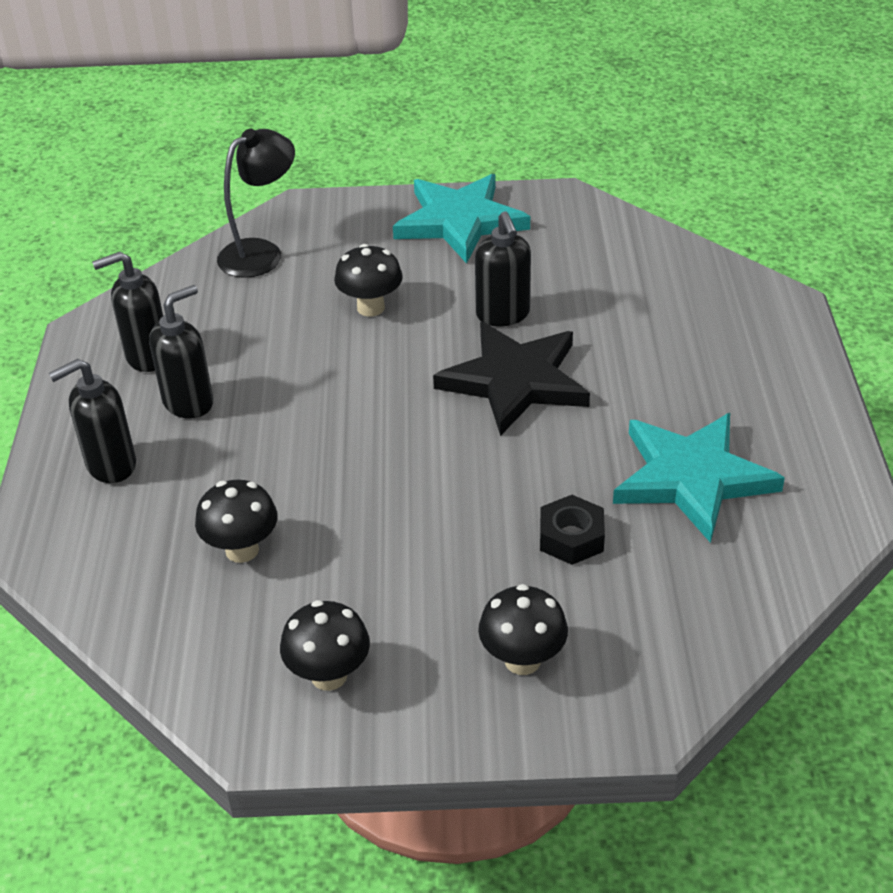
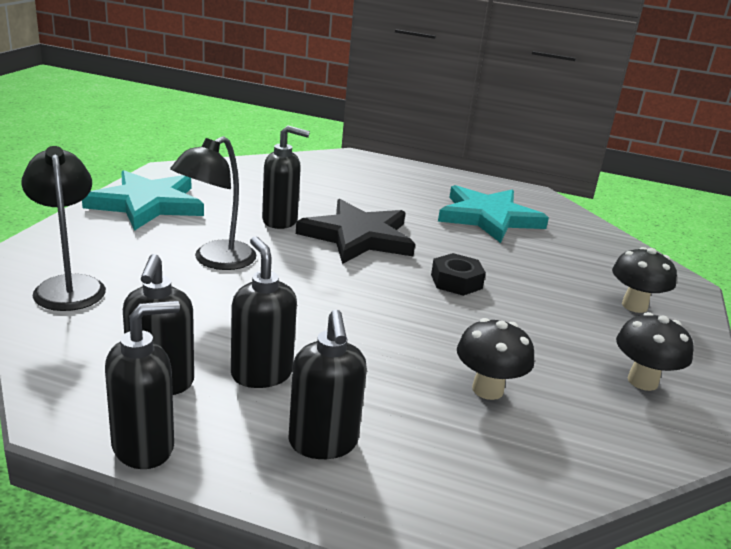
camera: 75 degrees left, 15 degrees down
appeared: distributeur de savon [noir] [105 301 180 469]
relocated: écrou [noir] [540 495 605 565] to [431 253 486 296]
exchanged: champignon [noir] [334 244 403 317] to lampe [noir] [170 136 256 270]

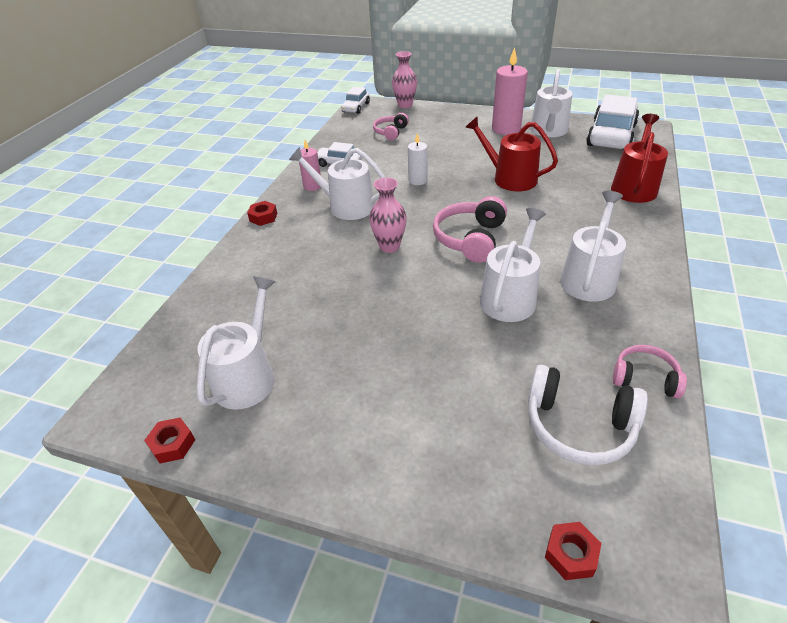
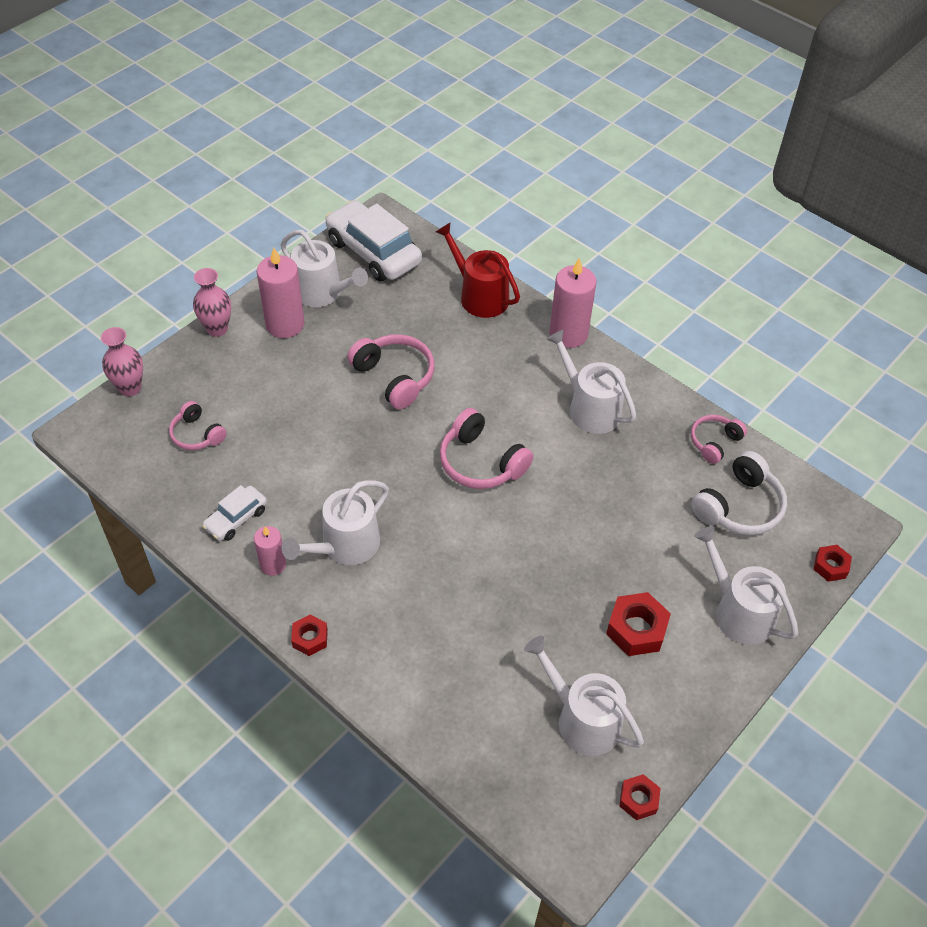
camera: 70 degrees left, 10 degrees up
missing: voiture [blanc] [341 87 370 114]; bougie [blanc] [408 133 427 185]
appeared: bougie [rose] [549 258 596 348]; écrou [rouge] [606 592 671 656]
relocated: vase [rose] [369 178 407 253] to [193 268 231 337]; arrosoir [blanc] [480 208 546 322] to [694 526 798 645]
exchanged: arrosoir [rouge] [465 116 558 191] to casque audio [rose] [347 334 435 409]

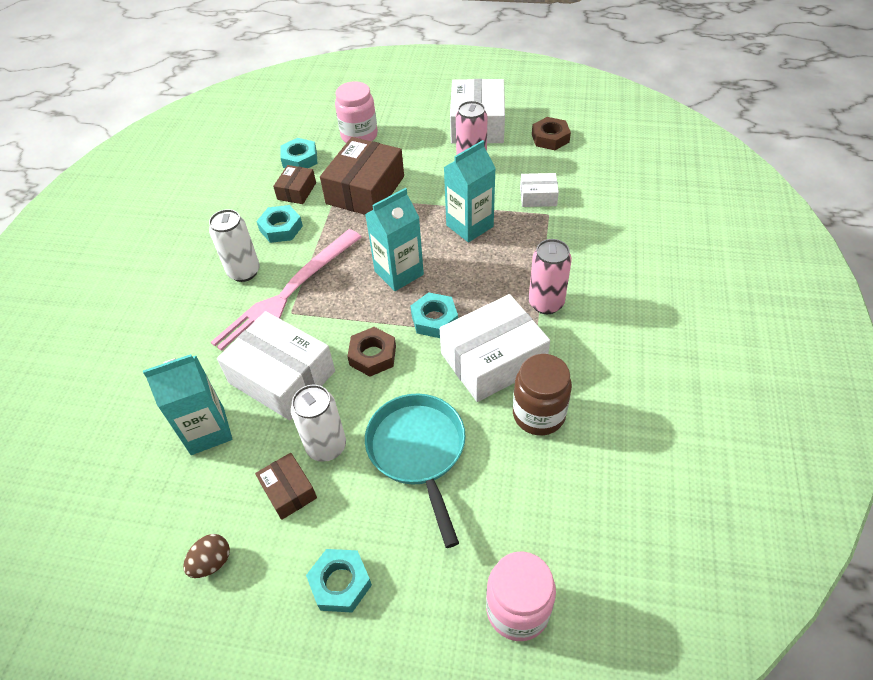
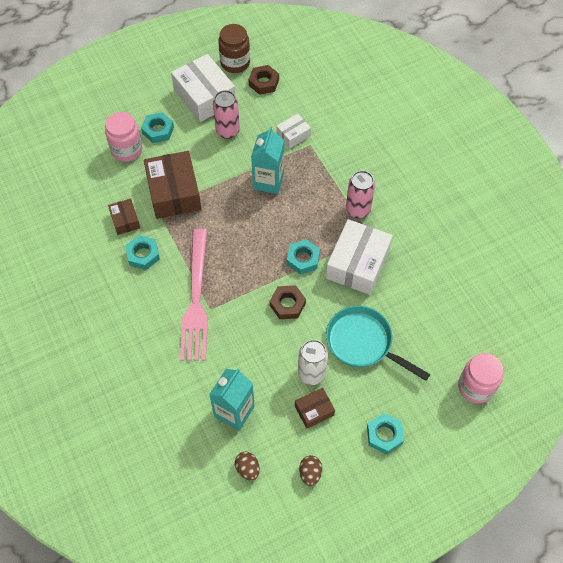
camera: 40 degrees left, 10 degrees up
missing: brique de lait [turquoise] [365 188 424 291]; canette [blanc] [209 209 260 282]; boîte [blanc] [217 311 335 420]
appeared: œuf [marron] [235 452 260 481]
relocated: écrou [turquoise] [280 138 317 168] to [141 112 174 143]; bocal [marron] [513 354 572 436] to [218 24 250 73]
spun: boîte [marron] [255 453 317 520] = [295 388 335 429] 45 degrees counterclockwise

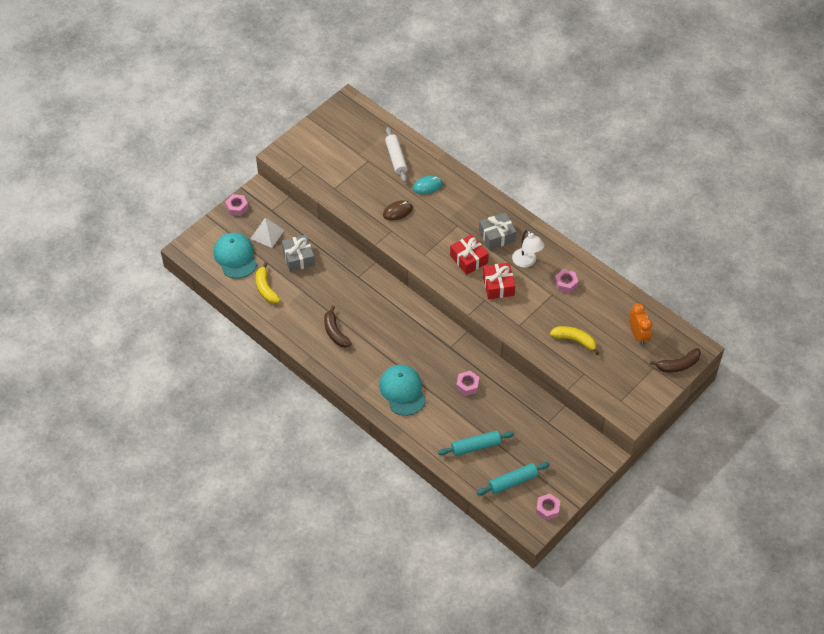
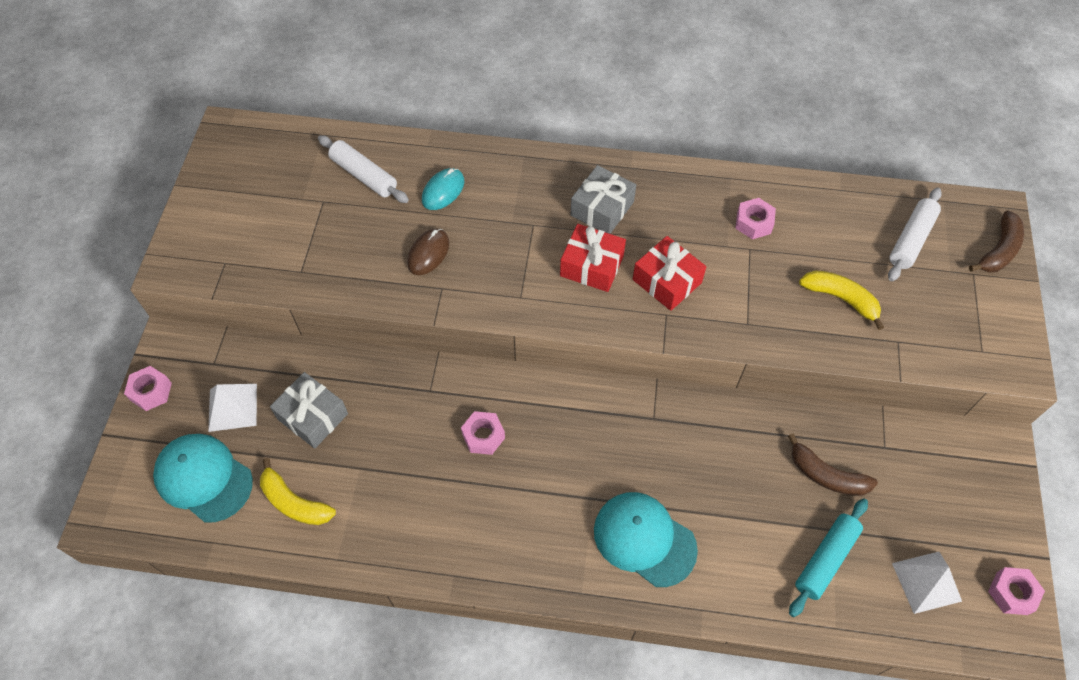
camera: 35 degrees left, 5 degrees up
missing: lampe [blanc] [512 229 544 268]
relocated: banane [marron] [324 305 352 348] to [788 434 878 496]; écrou [rose] [456 371 480 396] to [461 411 505 455]
exchanged: réveil [orange] [629 303 652 345] to rouleau à pâtisserie [blanc] [888 188 942 281]; rouleau à pâtisserie [turquoise] [477 462 550 495] to pyramide [blanc] [892 552 962 614]
spun: banane [jaune] [550 326 599 355] = [799 270 884 330] 45 degrees clockwise

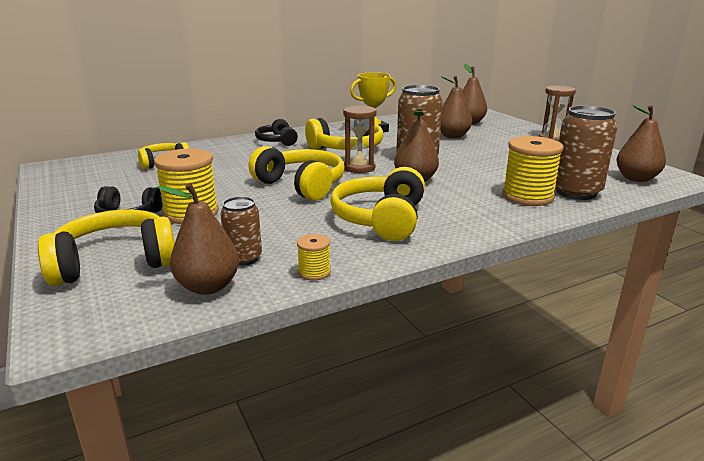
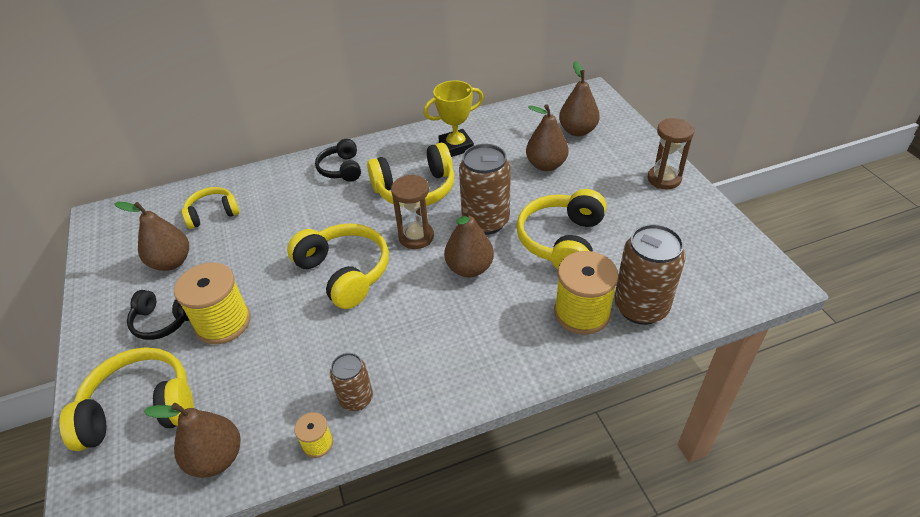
camera: 10 degrees right, 20 degrees up
relocated: poire [marron] [616 105 666 182] to [114 202 189 271]; casque audio [jaune] [331 167 425 241] to [516 189 606 269]; canette [marron] [220 196 262 266] to [330 353 373 411]

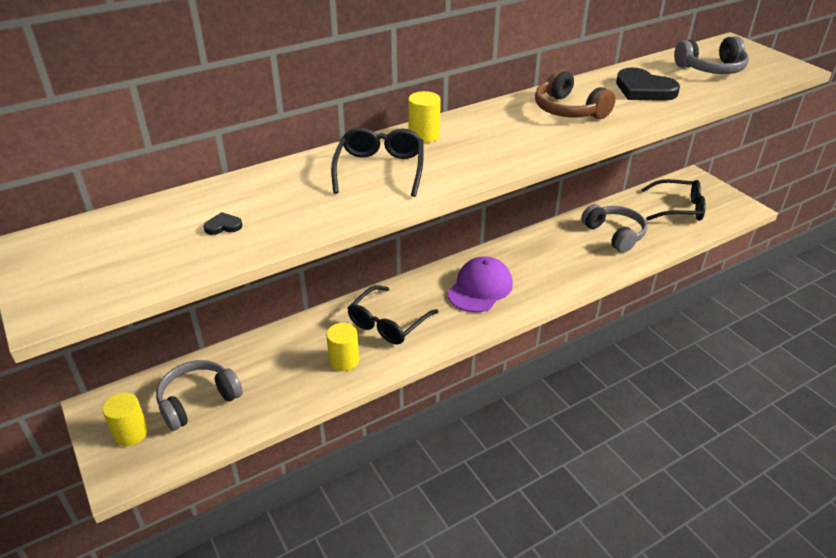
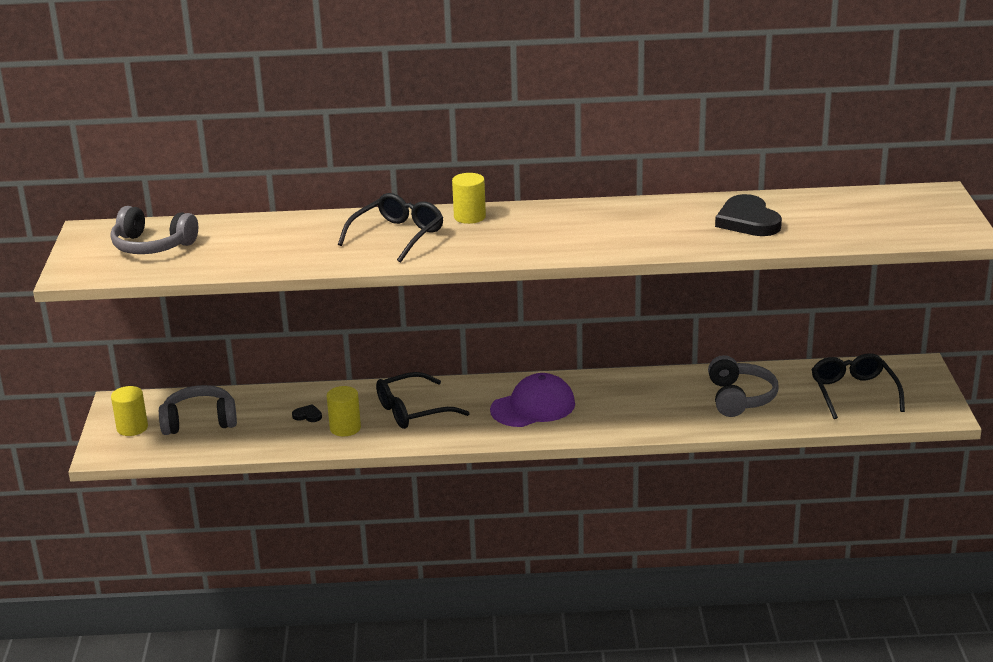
camera: 30 degrees right, 10 degrees down
missing: casque audio [marron] [535 69 616 119]
relocated: casque audio [gris] [674 36 749 74] to [110 206 198 254]; cœur [noir] [203 212 242 235] to [292 404 322 422]
spun: lunettes [noir] [641 179 706 221] = [811 353 905 419] 135 degrees counterclockwise

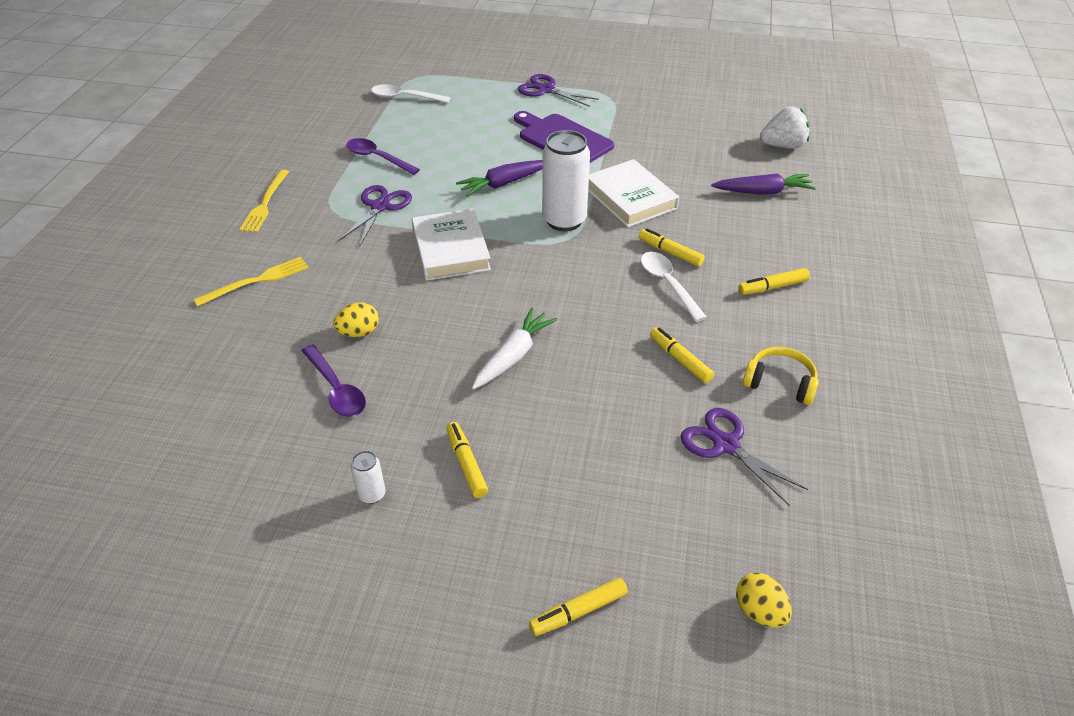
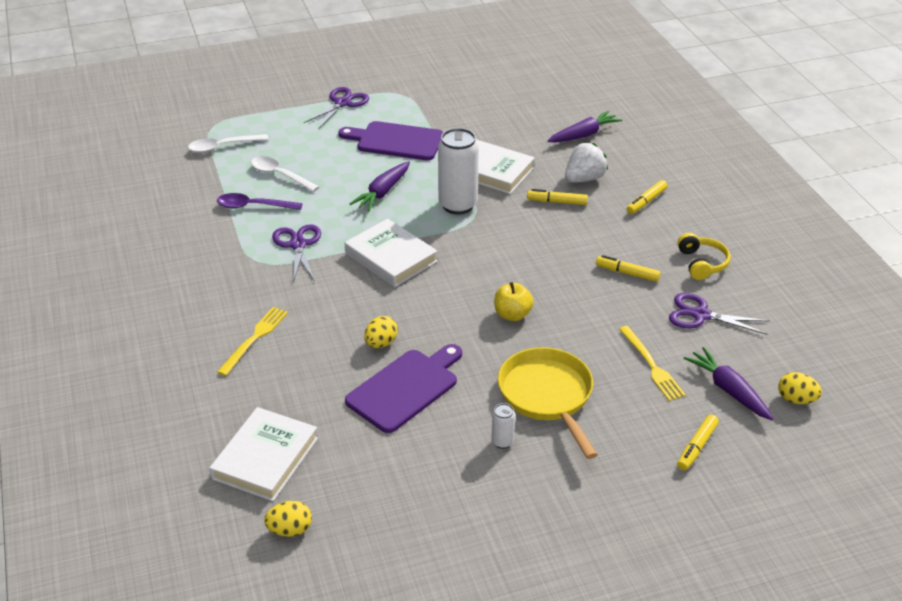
camera: 30 degrees left, 5 degrees down
appeared: carotte [violet] [684 347 774 420]; livre [blanc] [209 407 318 501]; œuf [jaune] [264 501 312 537]
relocated: fraise [blanc] [760 107 810 149] to [565 143 608 183]; fourchette [jaune] [239 170 289 233] to [619 326 686 401]; cuillère [blanc] [641 252 707 322] to [251 156 319 192]
exchanged: carotte [blanc] [472 308 557 390] to pomme [jaune] [494 282 534 321]; cuillère [violet] [301 344 366 417] to planche à découper [violet] [345 344 462 433]; feutre [jaune] [446 422 488 498] to poêle [jaune] [498 347 598 459]
spun: ciseaux [violet] [518 74 599 107] = [304 87 369 129] 120 degrees clockwise; casque audio [jaune] [743 347 819 405] = [677 233 731 280] 90 degrees clockwise

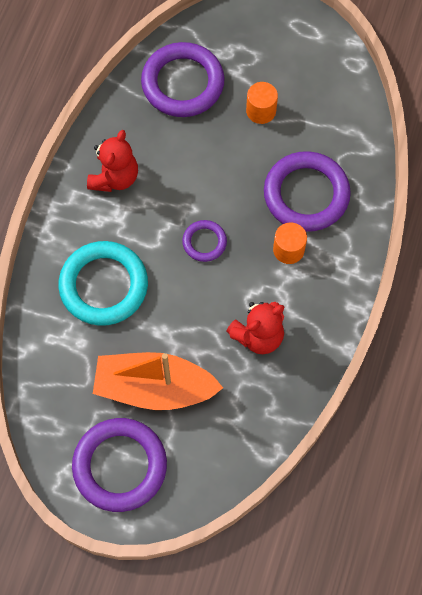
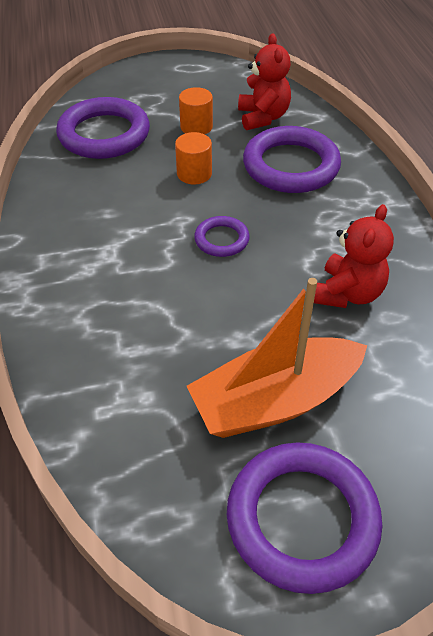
camera: 30 degrees left, 20 degrees down
missing: anneau [turquoise] [58 241 148 326]
relocated: ours en peluche [rouge] [87 130 138 192] to [238 33 291 130]; cylindre [orange] [273 222 307 264] to [175 132 212 184]

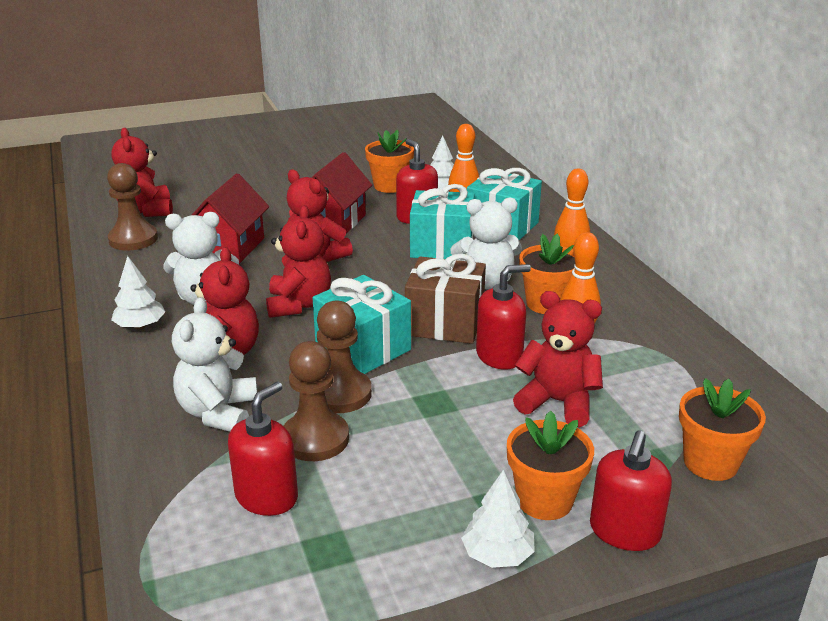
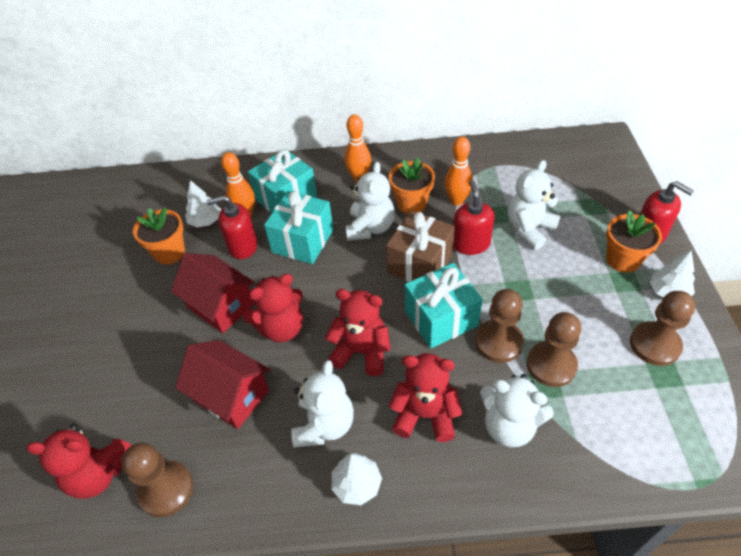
camera: 70 degrees left, 20 degrees up
missing: pot de fleurs [orange] [679 378 766 481]; distributeur de savon [rouge] [228 382 298 516]
appeared: pion [marron] [630 291 695 366]
colour: ours en peluche [rouge] [513 291 603 427] to ours en peluche [blanc] [508 160 561 250]

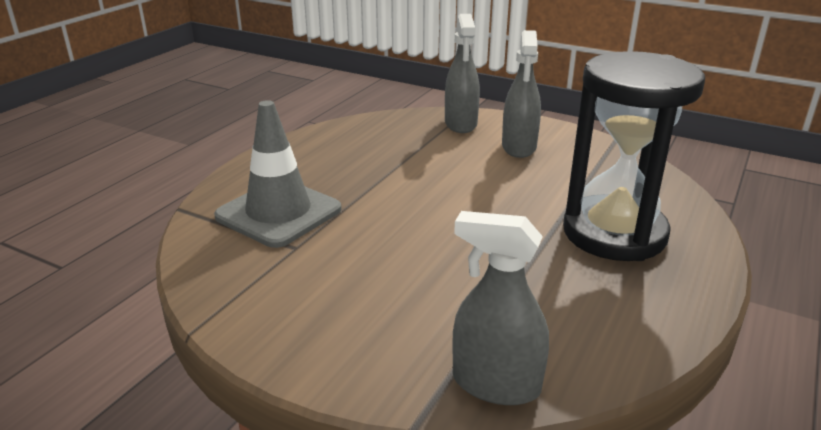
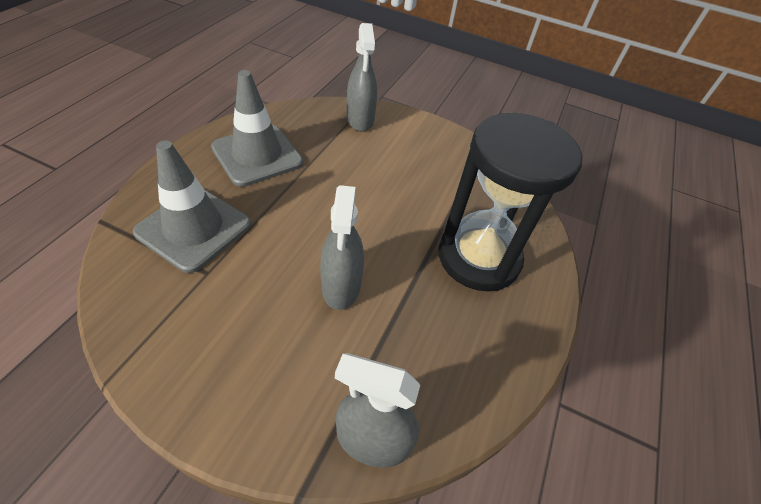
camera: 10 degrees left, 20 degrees up
appeared: cône de chantier [gris] [211 70 303 187]
relocated: vaporisateur [gris] [502 30 541 158] to [320 185 364 310]

